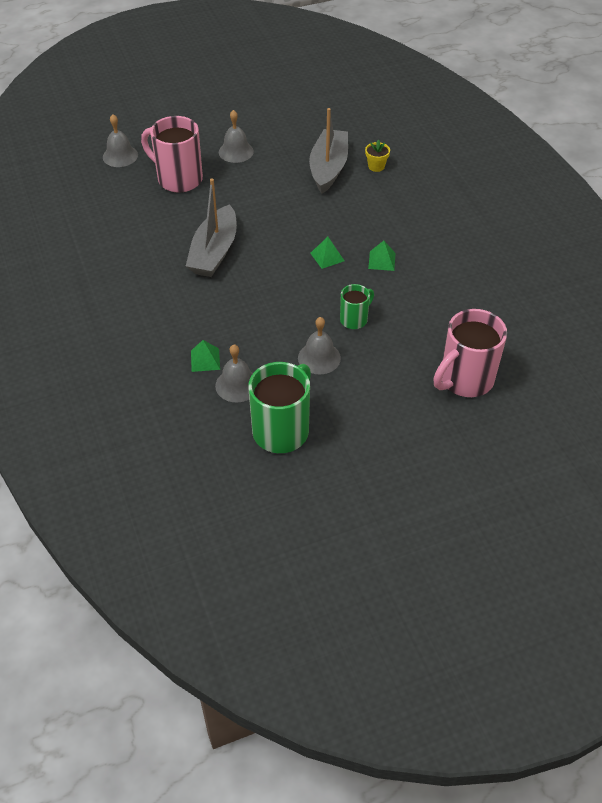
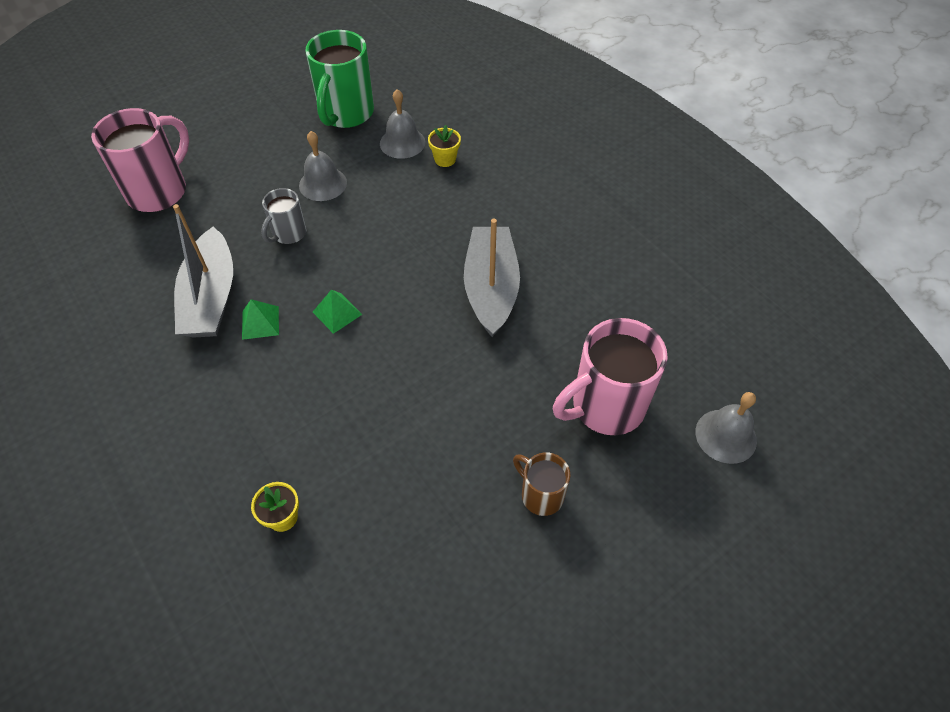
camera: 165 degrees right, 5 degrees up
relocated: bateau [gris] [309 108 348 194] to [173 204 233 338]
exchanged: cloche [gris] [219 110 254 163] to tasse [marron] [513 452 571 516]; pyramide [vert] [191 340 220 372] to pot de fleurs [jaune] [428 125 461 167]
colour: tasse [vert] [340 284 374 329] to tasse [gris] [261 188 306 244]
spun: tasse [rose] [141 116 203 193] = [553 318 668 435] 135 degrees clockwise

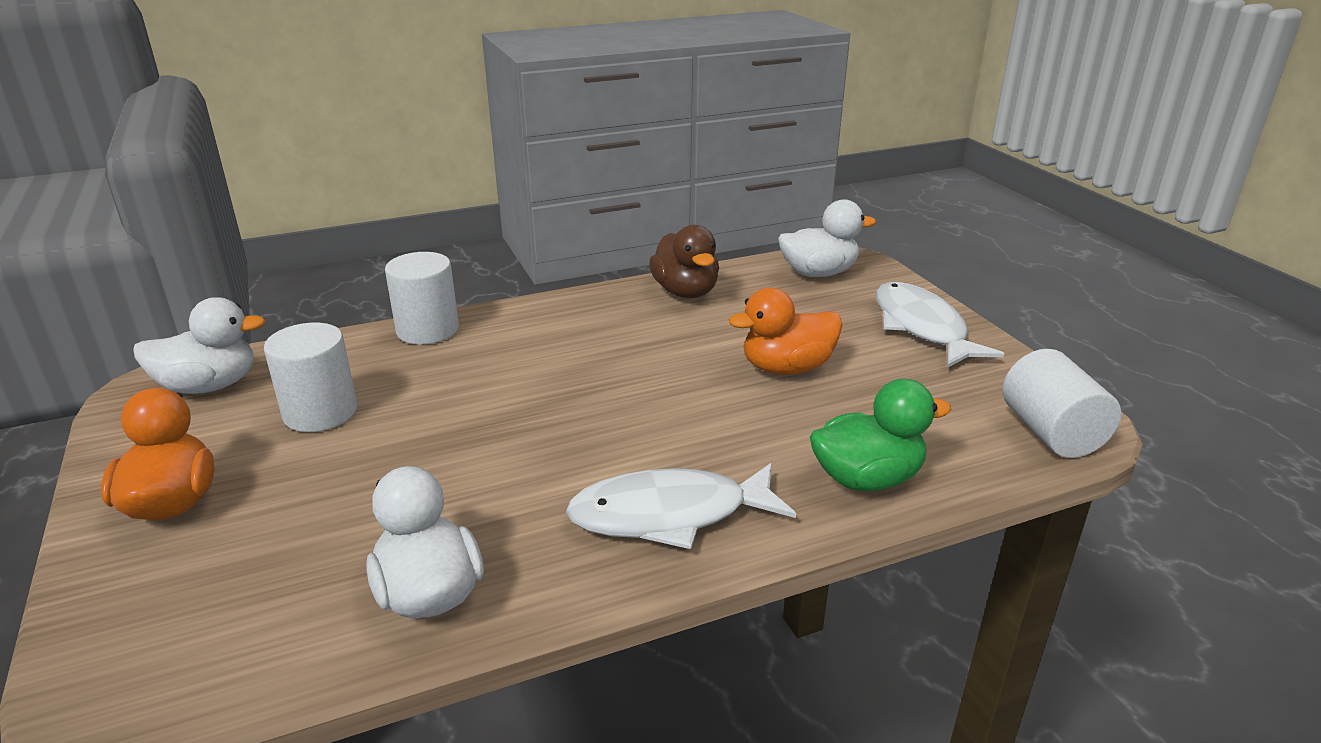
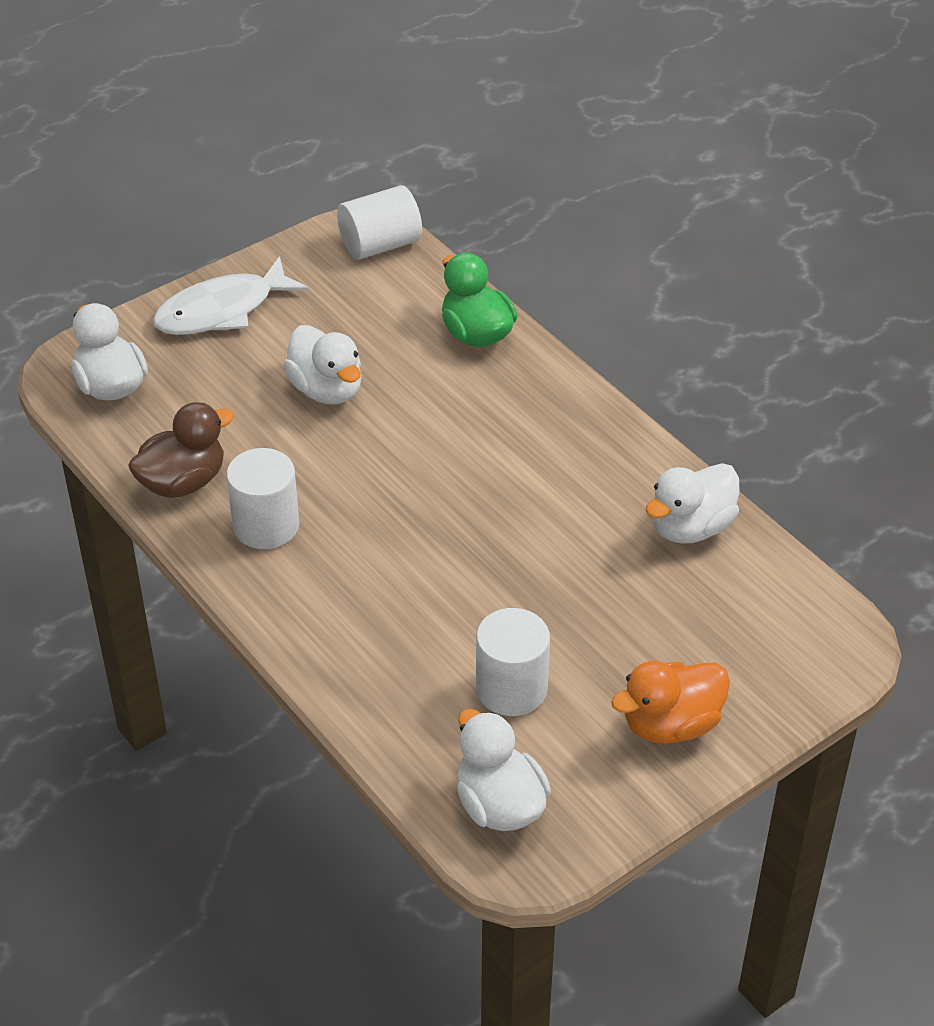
camera: 105 degrees left, 15 degrees up
missing: poisson [blanc] [566 463 796 549]
relocated: cylindre [blanc] [385 252 459 345] to [226 448 299 549]
colour: canard [orange] [729 288 843 375] to canard [blanc] [283 325 362 404]

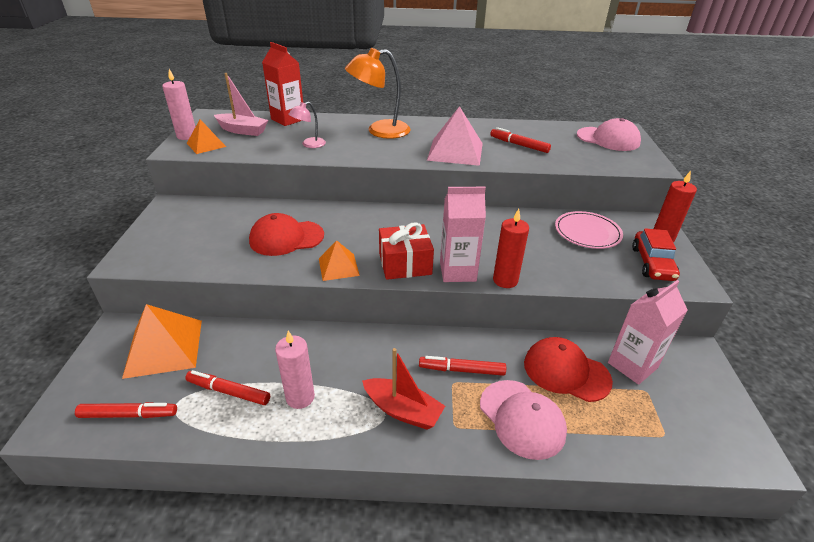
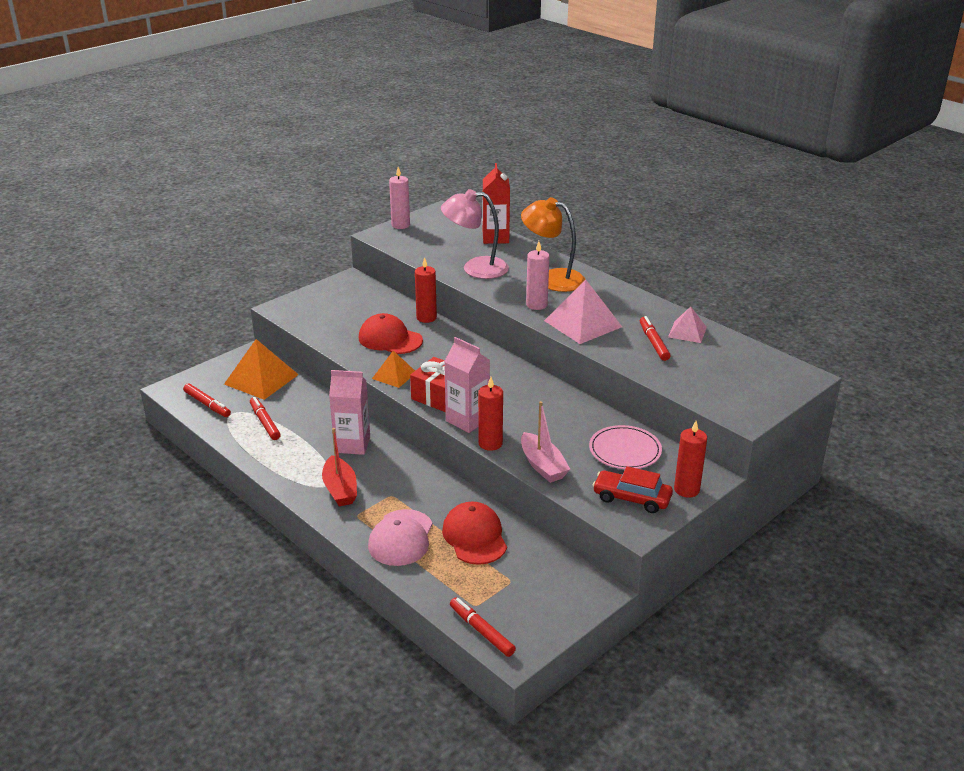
camera: 45 degrees right, 5 degrees down
missing: casquette [rose] [577 118 641 151]; pyramide [orange] [187 119 226 154]
appeared: bougie [rouge] [415 257 437 323]; pyramide [rose] [668 306 707 343]
relocated: bateau [rose] [214 73 268 136] to [521 401 570 483]; brique de lait [rose] [608 280 688 385] to [329 370 370 455]; bougie [rose] [275 331 315 409] to [526 241 549 310]; feutre [rouge] [419 356 506 376] to [450 597 516 657]
spun: voiture [rouge] [632 228 680 281] = [592 466 673 513] 60 degrees clockwise
size: lampe [rose] [288 102 326 148] = [441 189 509 279] x1.91

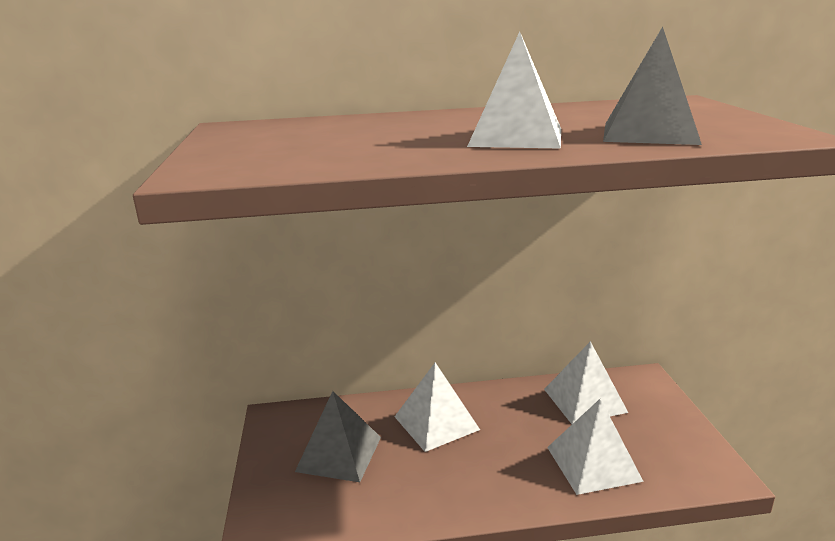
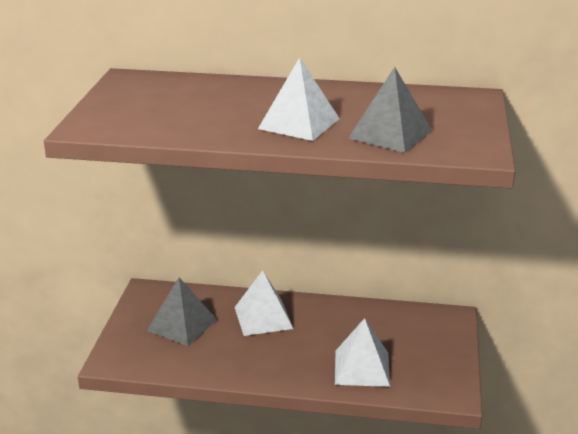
camera: 15 degrees right, 5 degrees up
missing: pyramide [blanc] [544 341 628 424]

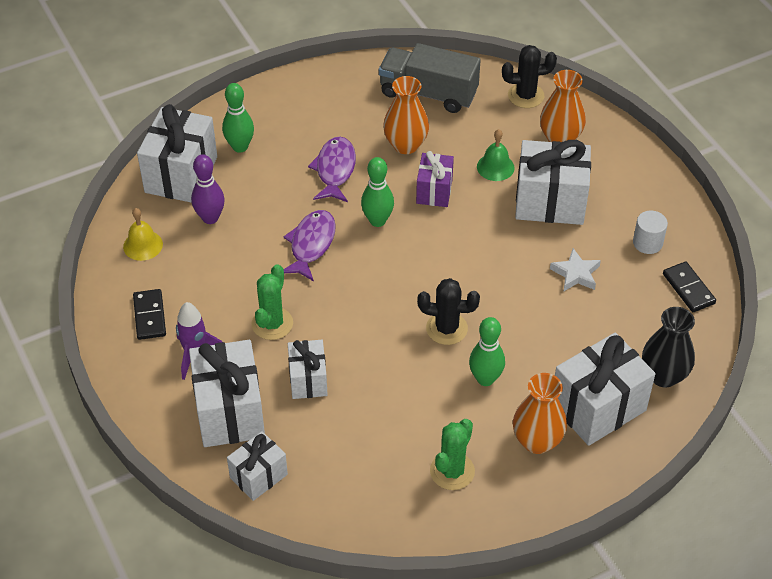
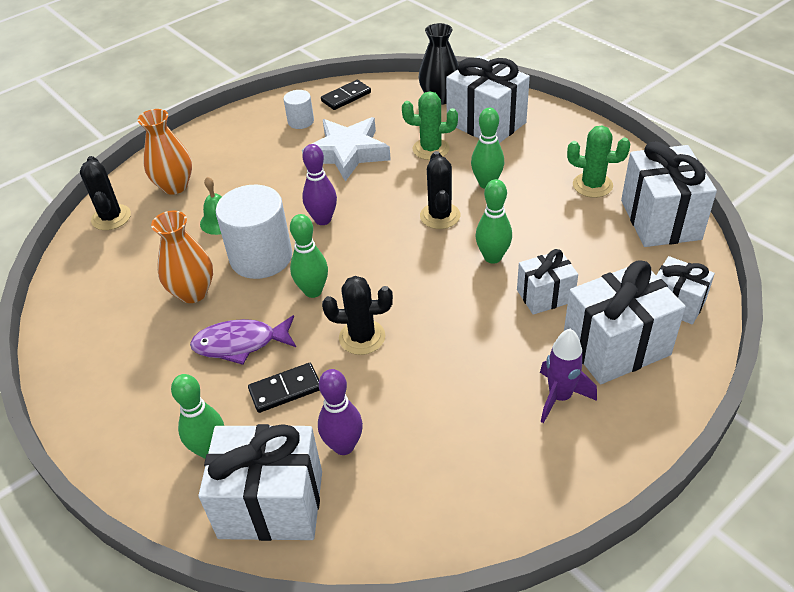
camera: 100 degrees left, 5 degrees down
missing: camion [gris] [379 43 481 113]; cloche [jaune] [123 208 163 261]; vase [orange] [513 373 567 454]
appeared: quille [violet] [302 144 337 225]; quille [vert] [476 179 512 264]
relocated: cadeau [blanc] [515 140 591 225] to [621 141 717 247]; cactus [vert] [252 264 293 340] to [402 91 458 160]; domino [noir] [133 289 166 340] to [248 363 320 413]
exchanged: cadeau [violet] [416 151 454 207] to cylindre [blanc] [216 185 292 279]; poisson [violet] [283 210 336 282] to cactus [noir] [322 276 393 355]
size: étoile [blanc] [550 248 601 291] = [302 117 391 181] x1.87

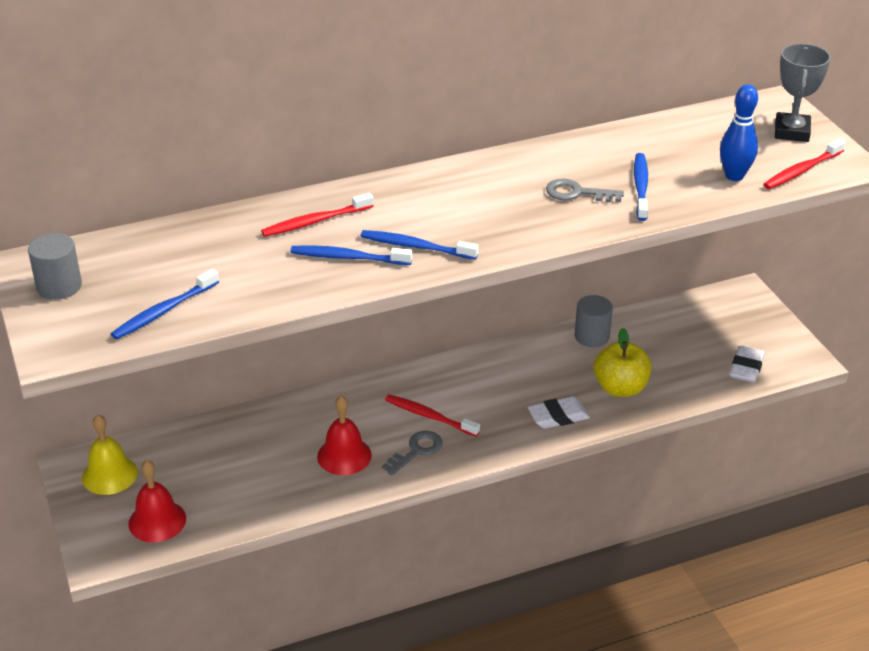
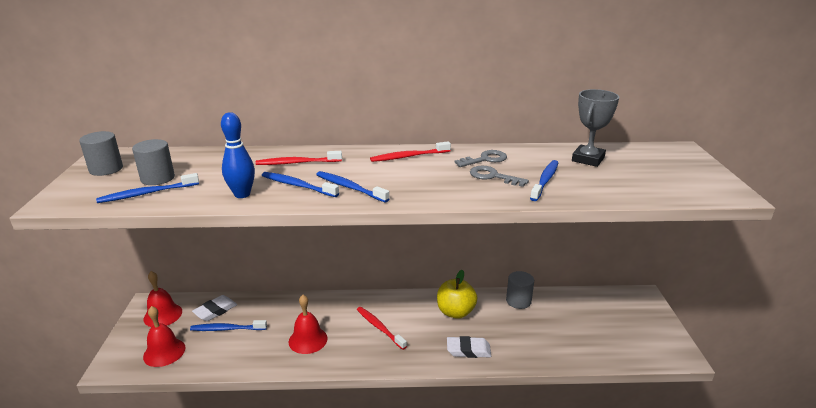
camera: 20 degrees right, 10 degrees down
appeared: cylindre [gris] [132 139 175 185]; brosse à dents [bleu] [190 320 267 331]
relocated: trophée [gris] [775 43 831 142] to [572 89 619 167]; quille [bleu] [720 84 758 181] to [221 112 255 198]; brosse à dents [rouge] [763 139 846 189] to [370 141 451 162]; pomme [jaune] [593 328 651 397] to [437 270 477 319]; gomme [blanc] [729 345 765 383] to [192 295 237 321]; clé [gris] [382 431 443 476] to [455 150 507 167]
colour: cloche [jaune] [82 414 138 495] to cloche [rouge] [143 271 182 327]

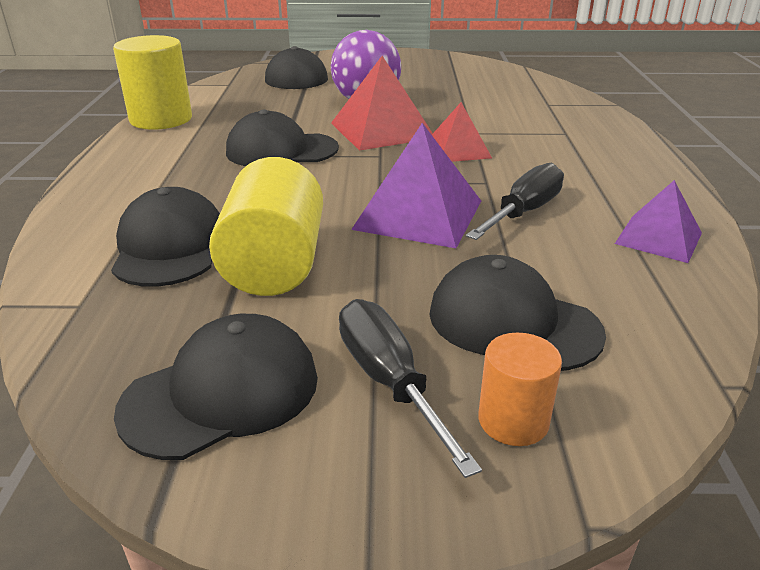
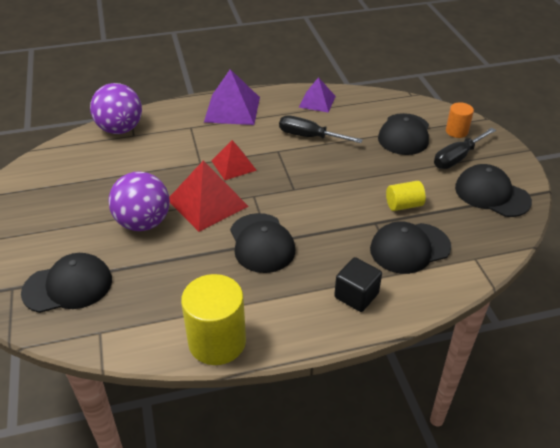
camera: 105 degrees left, 10 degrees up
appeared: balle [violet] [90 83 142 134]; cube [noir] [334 257 382 312]
relocated: pyramide [violet] [351 123 481 248] to [204 69 260 125]
size: cylindre [jaune] [209 157 323 296] = [386 181 426 211] x0.55

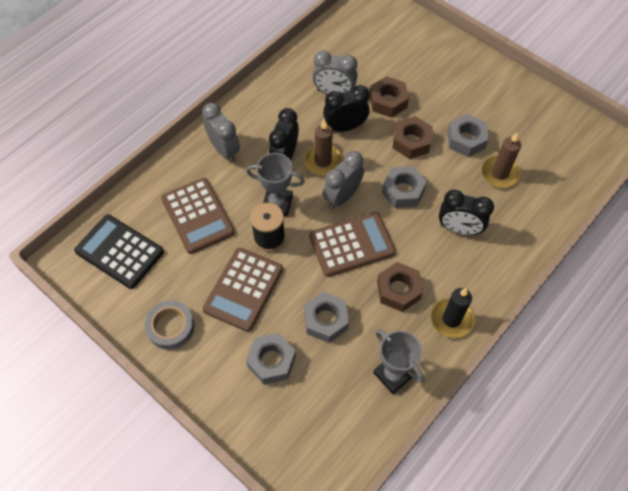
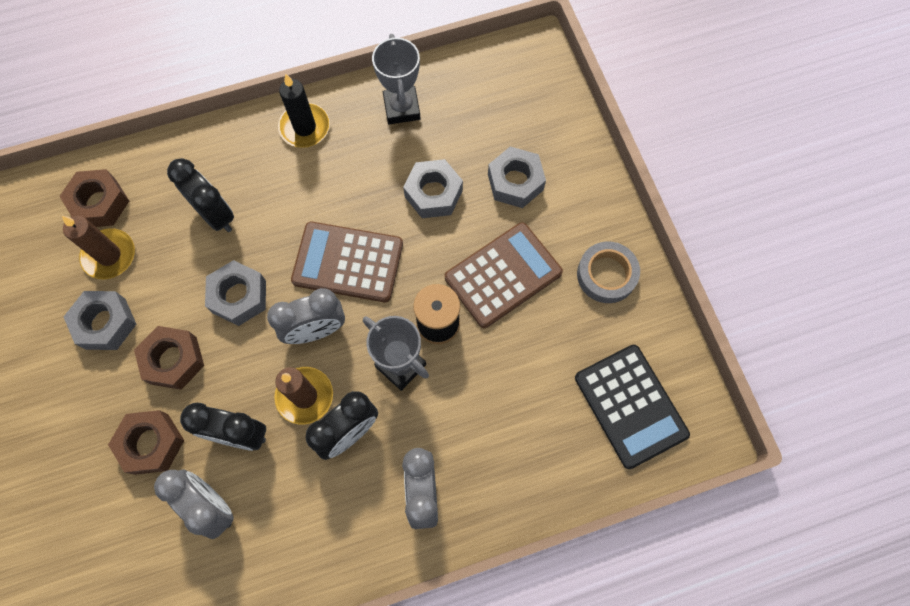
camera: 150 degrees left, 10 degrees up
missing: calculatrice [marron] [161 178 235 254]
relocated: écrou [marron] [377 262 423 312] to [59 169 129 227]

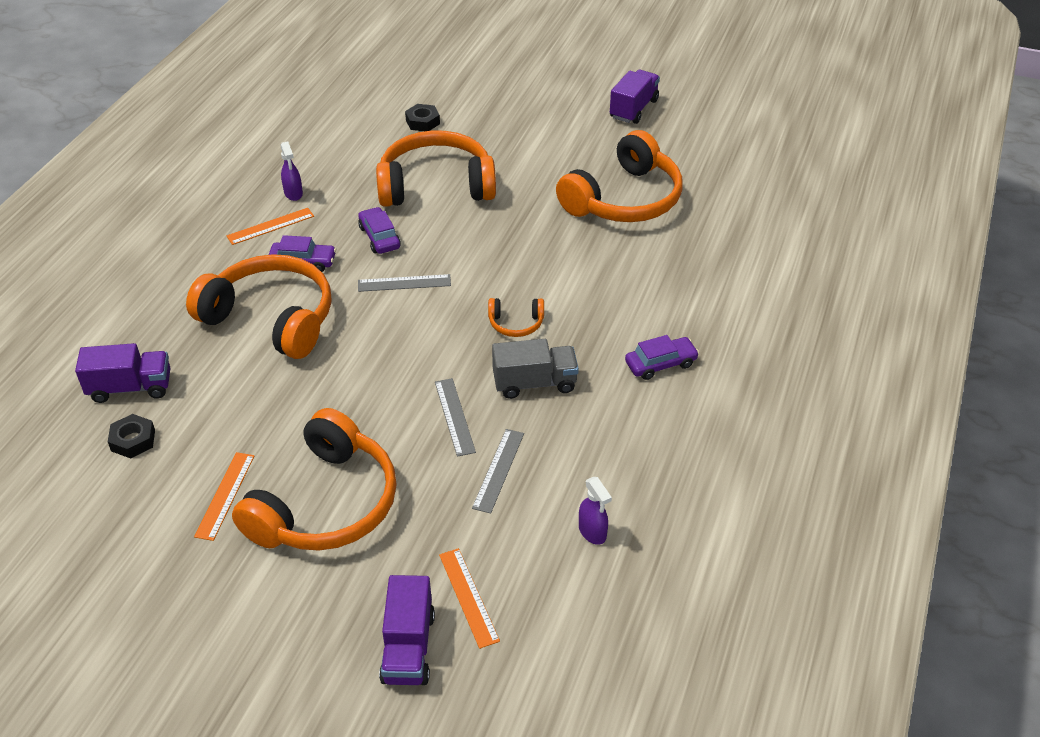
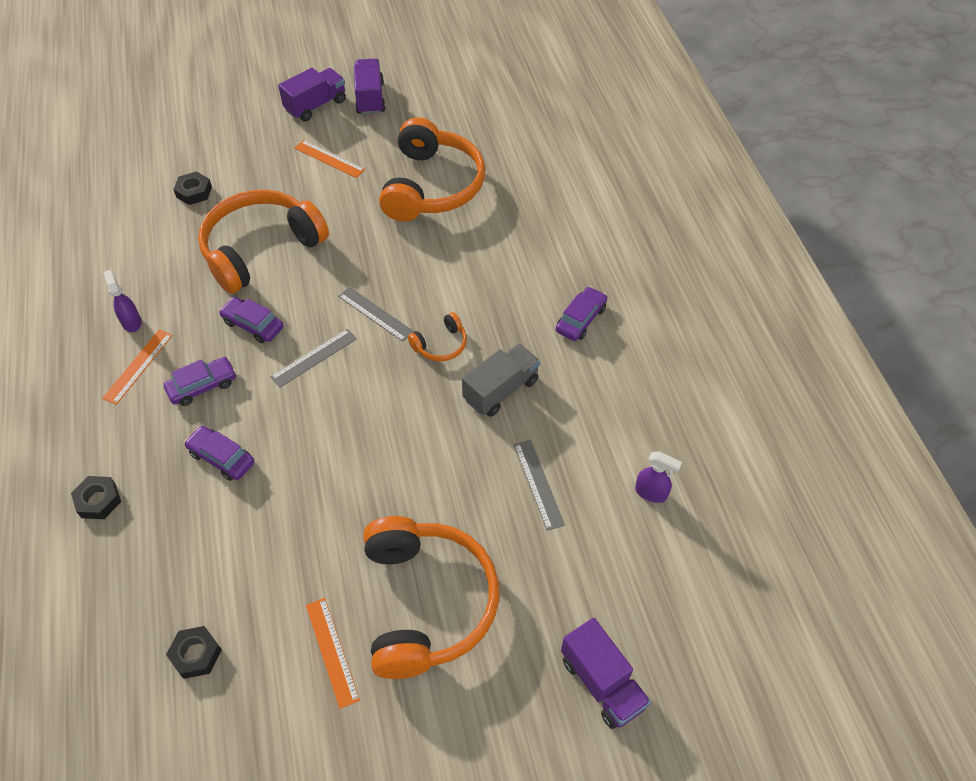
camera: 35 degrees left, 10 degrees up
appeared: écrou [noir] [71 476 121 519]
relocated: camion [violet] [75 343 170 403] to [278 68 346 121]; règle [gris] [435 378 476 457] to [338 287 414 342]; règle [orange] [439 548 500 649] to [294 140 365 178]
exchanged: casque audio [orange] [186 254 332 359] to voiture [violet] [184 426 254 481]
spun: vaporisateur [violet] [280 141 303 201] = [103 270 141 332] 150 degrees counterclockwise

